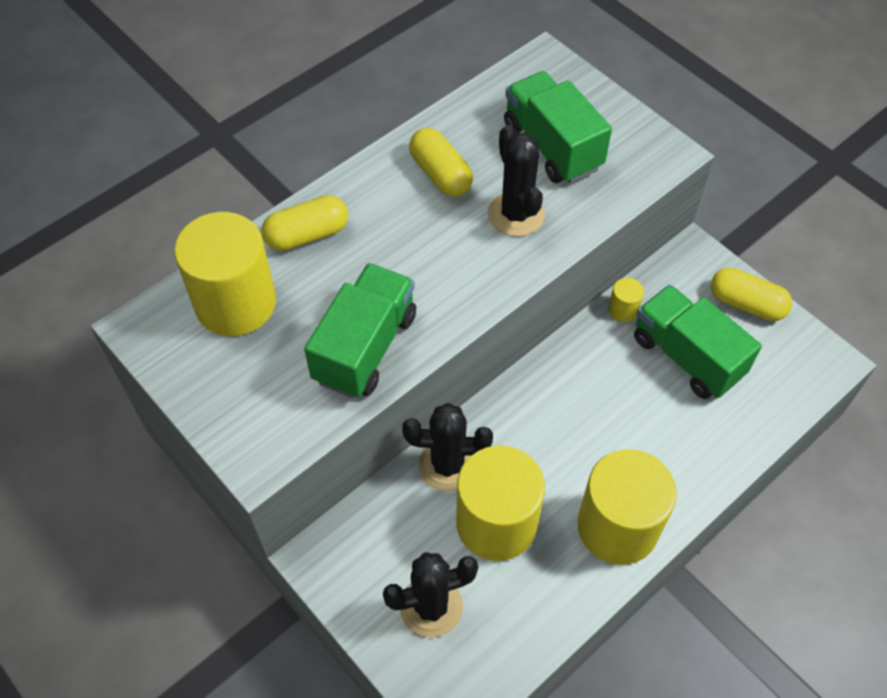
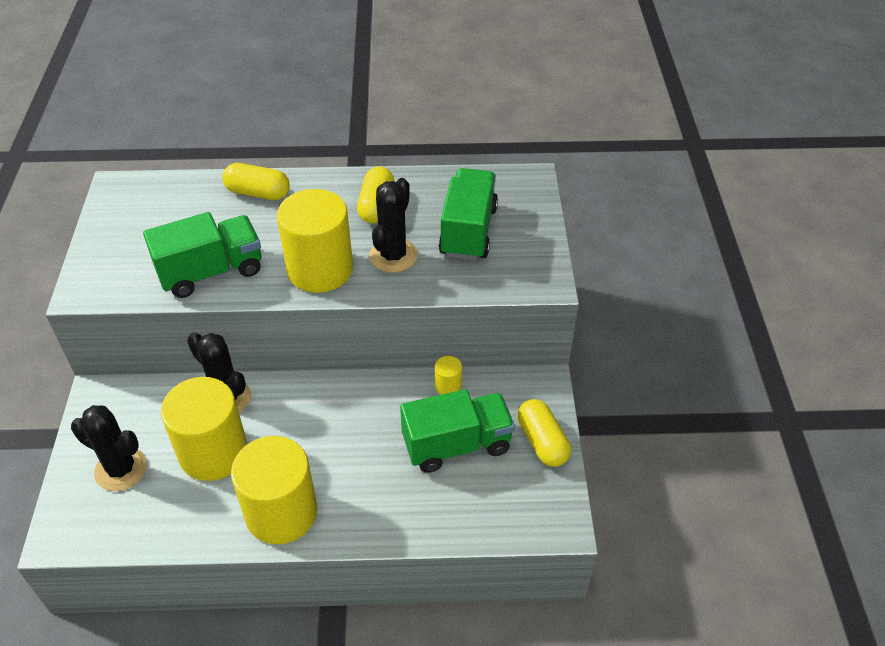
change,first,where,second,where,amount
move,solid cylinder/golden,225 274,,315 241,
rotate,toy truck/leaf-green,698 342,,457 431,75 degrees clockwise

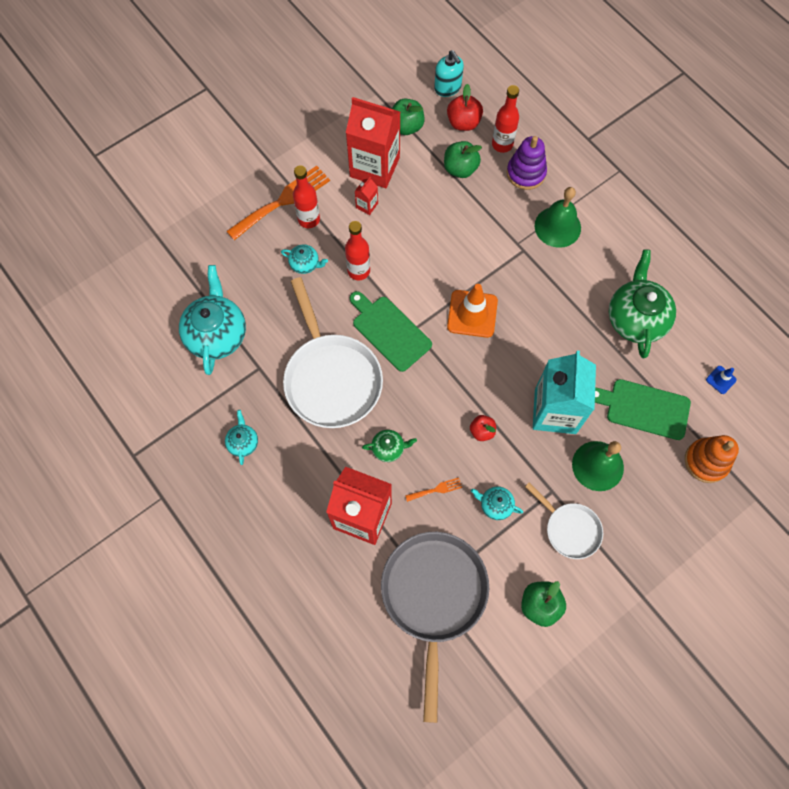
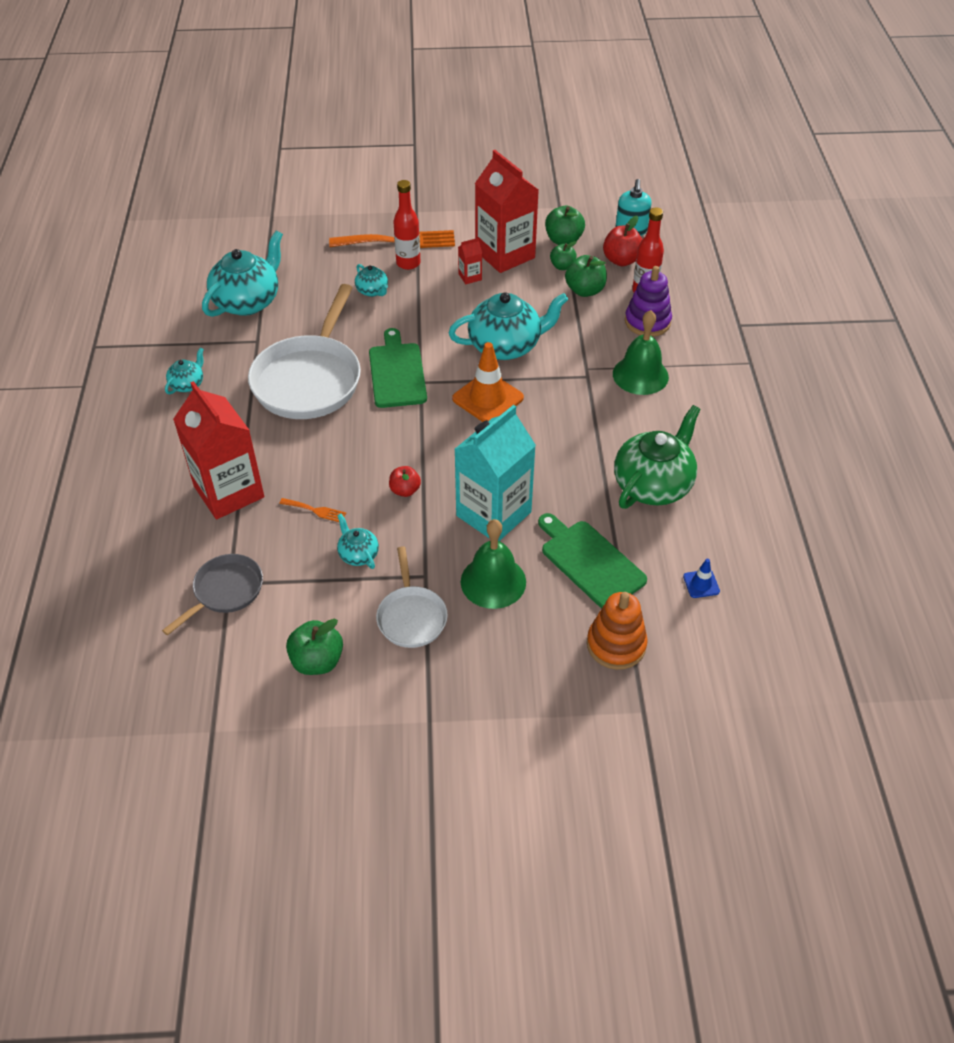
change,first,where,second,where,amount
delete,bottle/scarlet,357 250,,,
delete,teapot/leaf-green,389 446,,,
insert,,,teapot/aqua,508 326,
insert,,,apple fruit/leaf-green,563 255,
resize,frying pan/ash-grey,435 627,,212 594,x0.53

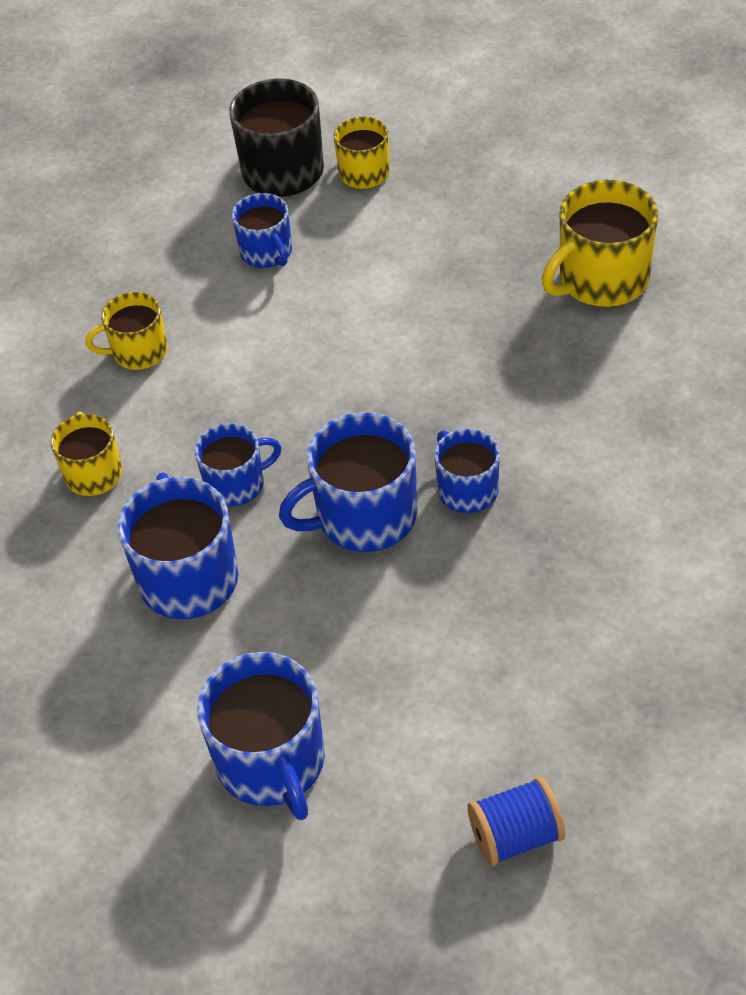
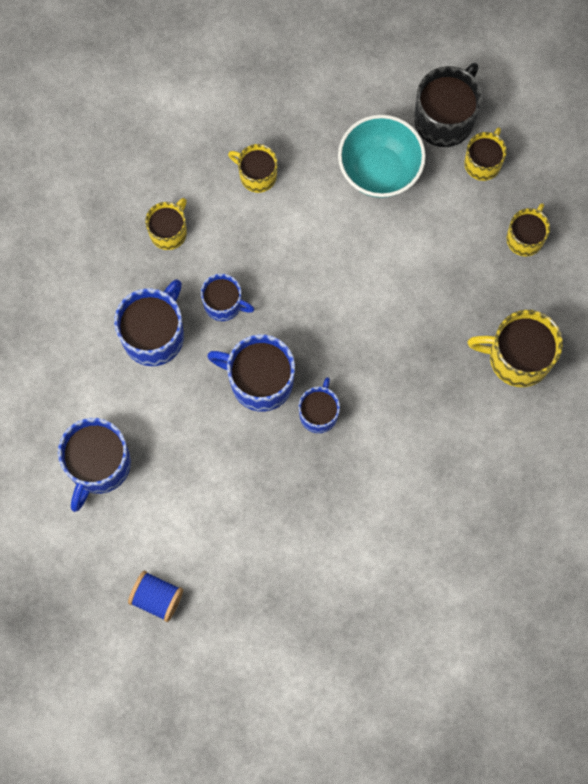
change,first,where,second,where,amount
insert,,,mug/golden,528 229,
replace,mug/royal blue,262 230,serving bowl/aqua,382 156,

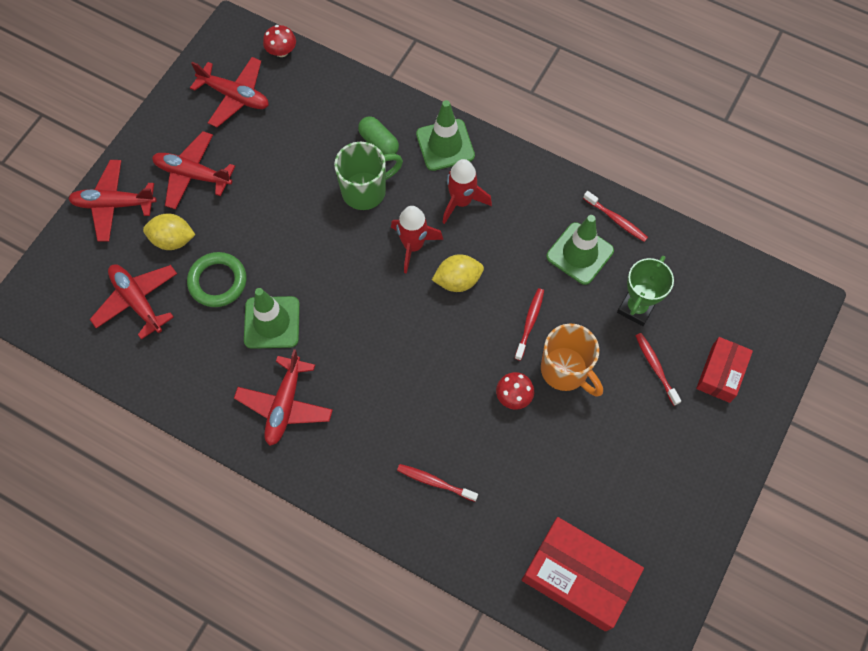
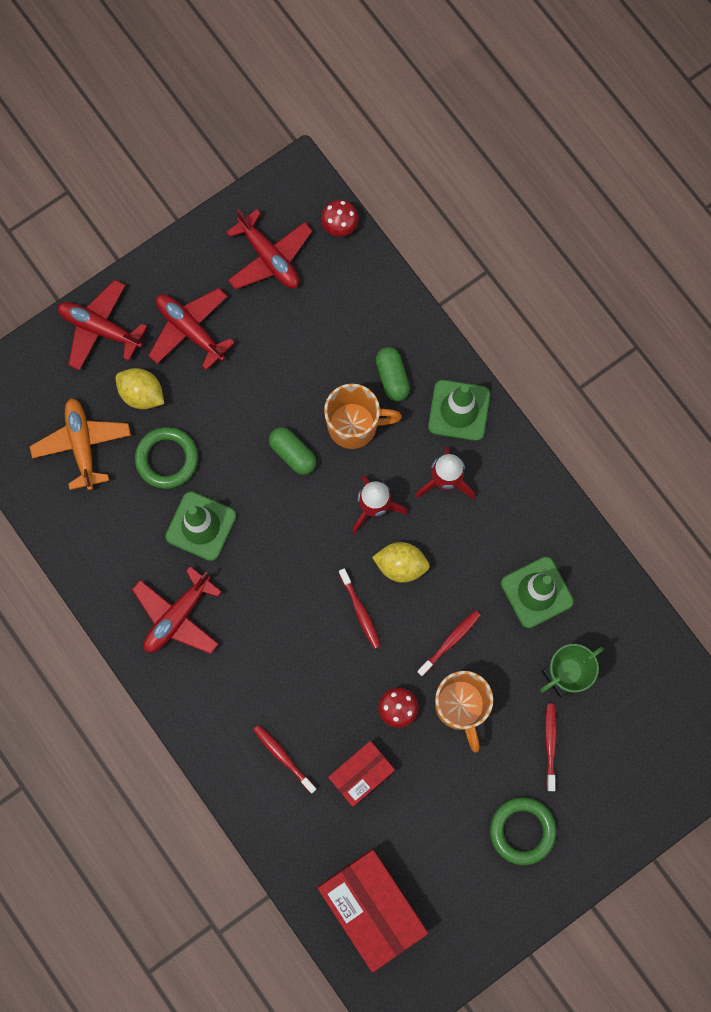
change,first,where,second,where,amount
insert,,,capsule/leaf-green,292 451,
insert,,,torus/leaf-green,523 831,
move,tooth brush/scarlet,615 216,,360 608,
move,box/scarlet,724 370,,361 774,
recolor,toy plane/scarlet,133 302,toy plane/orange,80 444,
recolor,mug/leaf-green,368 176,mug/orange,363 416,

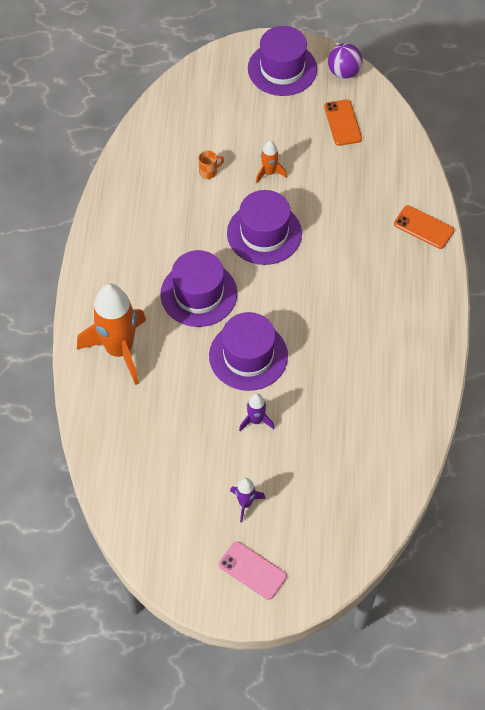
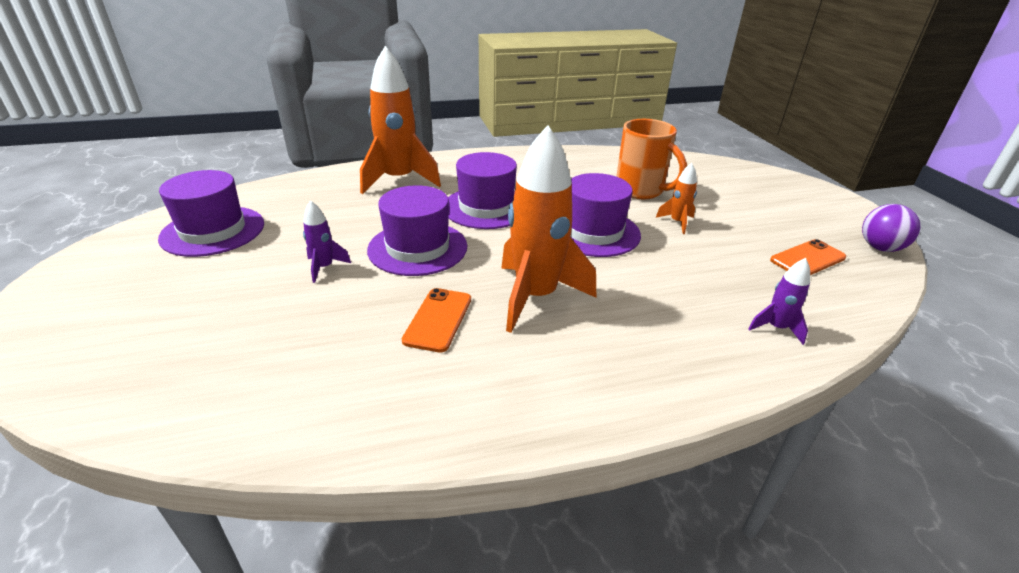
change,first,where,second,where,amount
delete,smartphone/rosy,253 570,,,
insert,,,rocket/orange,548 229,
move,rocket/royal purple,248 500,,779 301,
move,top hat/royal purple,282 61,,211 213,
move,smartphone/orange,424 227,,436 320,
resize,mug/orange,211 165,,651 159,x2.41

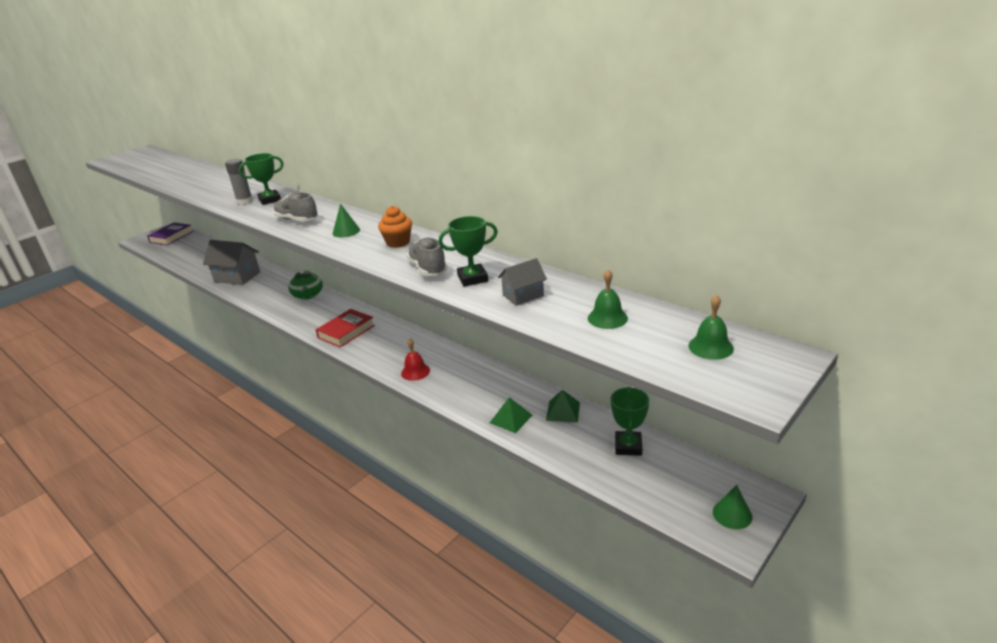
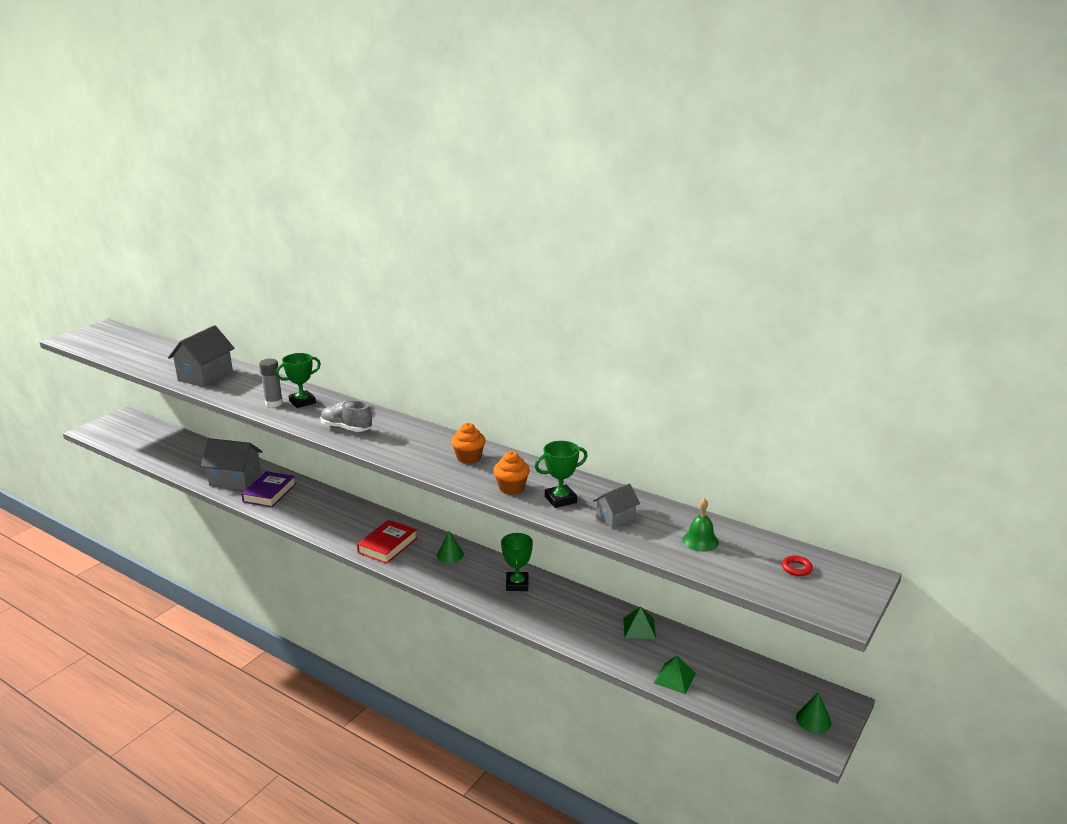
change,first,where,second,where,amount
delete,teapot/leaf-green,305 284,,,
delete,hand bell/scarlet,415 359,,,
insert,,,cottage/ash-grey,201 356,
move,hardcover/royal purple,170 234,,268 489,
move,solid cone/leaf-green,346 220,,450 547,
move,solid pyramid/leaf-green,511 415,,675 675,
move,award cup/leaf-green,629 421,,517 562,
replace,lace-up shoe/ash-grey,426 256,muffin/orange,511 473,
replace,hand bell/leaf-green,711 327,torus/scarlet,797 566,

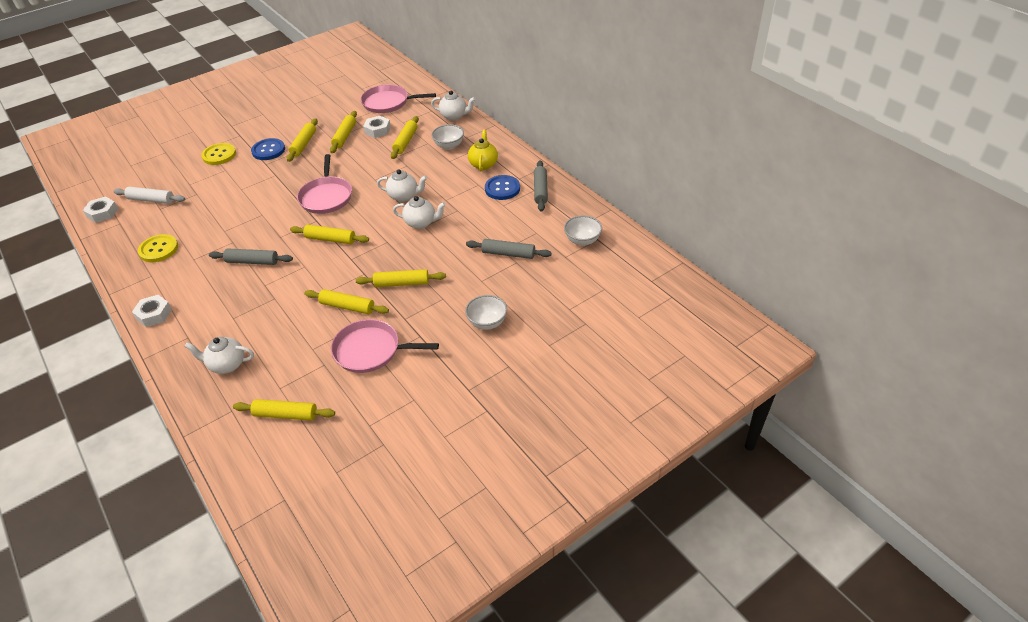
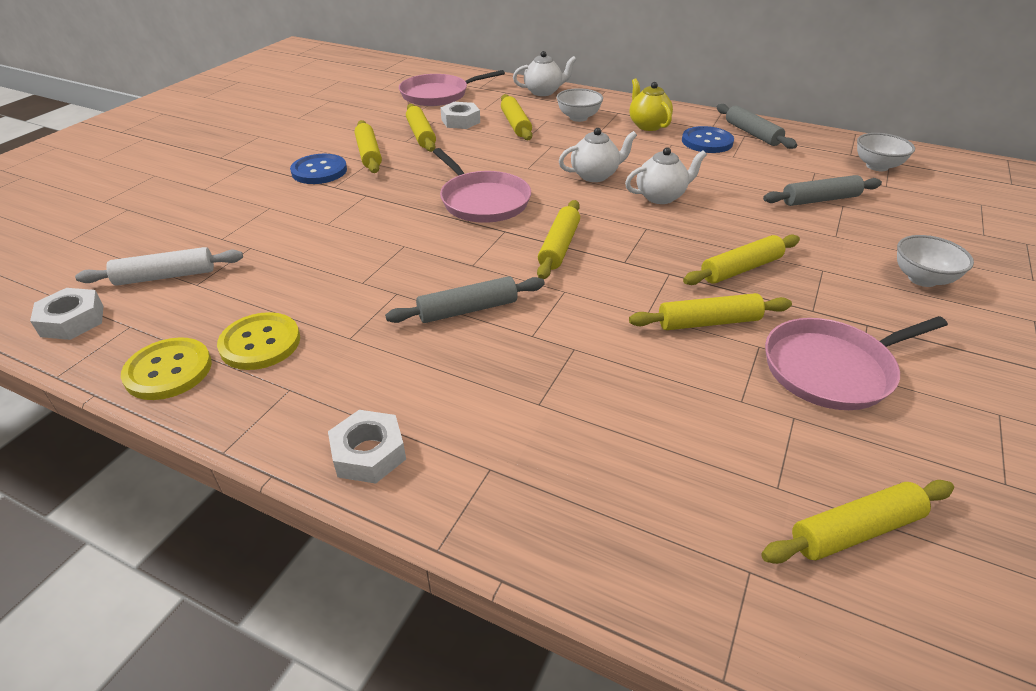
change,first,where,second,where,amount
delete,teapot/white,219 355,,,
move,button/golden,218 154,,166 368,
rotate,dough roller/golden,329 234,,558 239,60 degrees counterclockwise

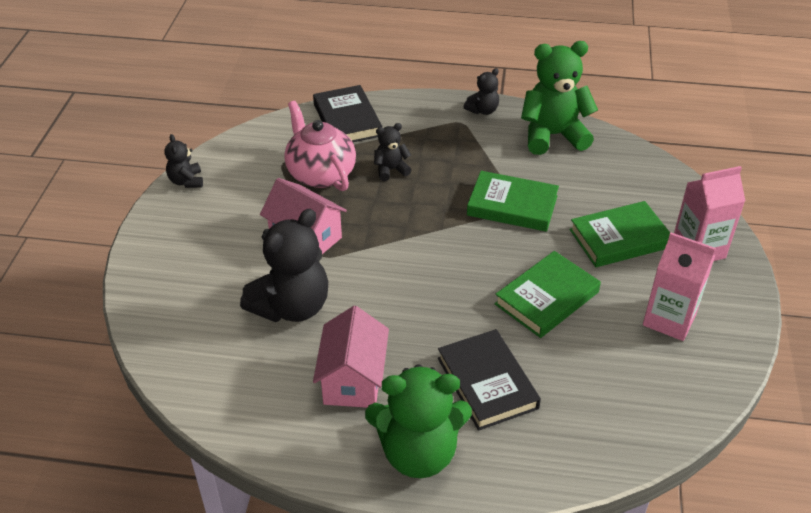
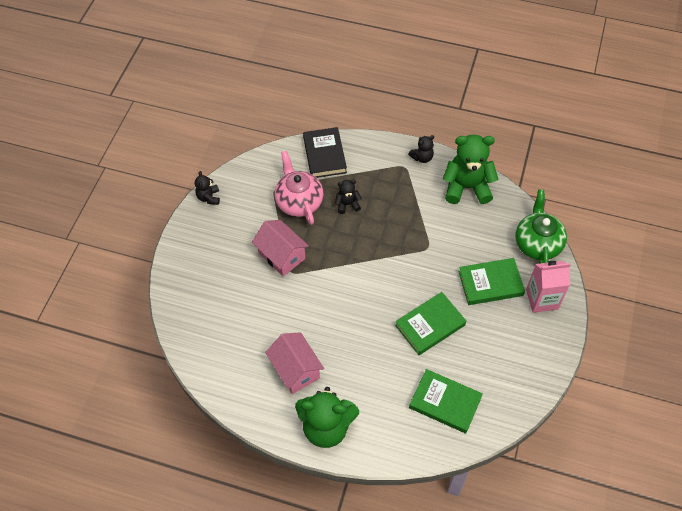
change,first,where,second,where,amount
delete,teddy/black,284 265,,,
delete,hardcover/black,489 380,,,
delete,juice carton/rosy,679 287,,,
insert,,,teapot/leaf-green,541 227,
move,hardcover/leaf-green,513 201,,446 401,
rotate,cottage/rosy,351 357,,294 363,45 degrees counterclockwise

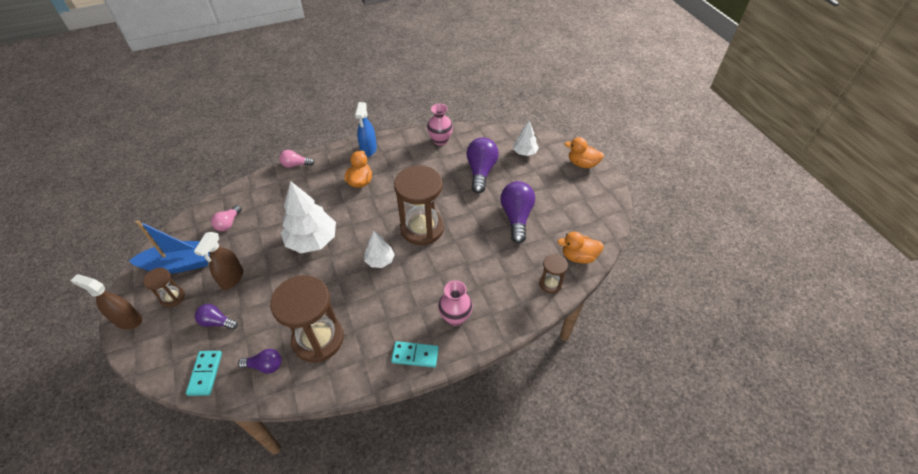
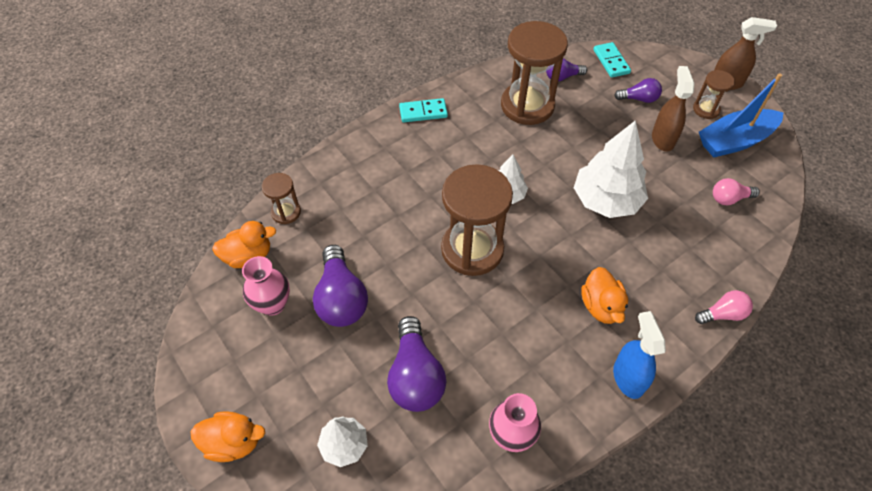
change,first,where,second,where,amount
move,tall vase/rosy,455 303,,266 286,
rotate,bulb/rosy,226 218,,736 191,105 degrees counterclockwise

